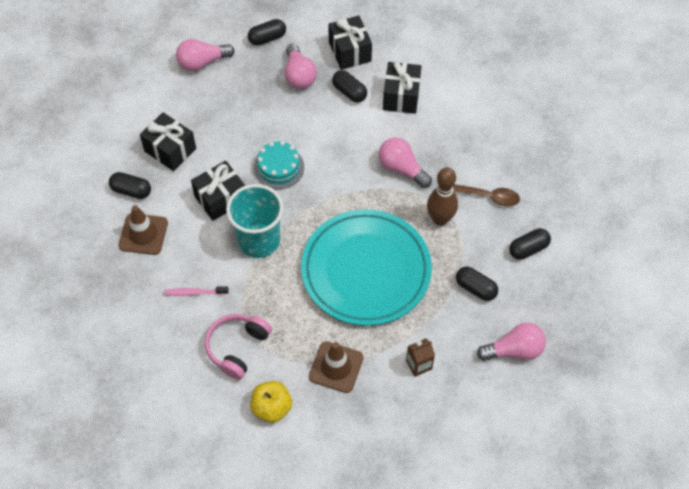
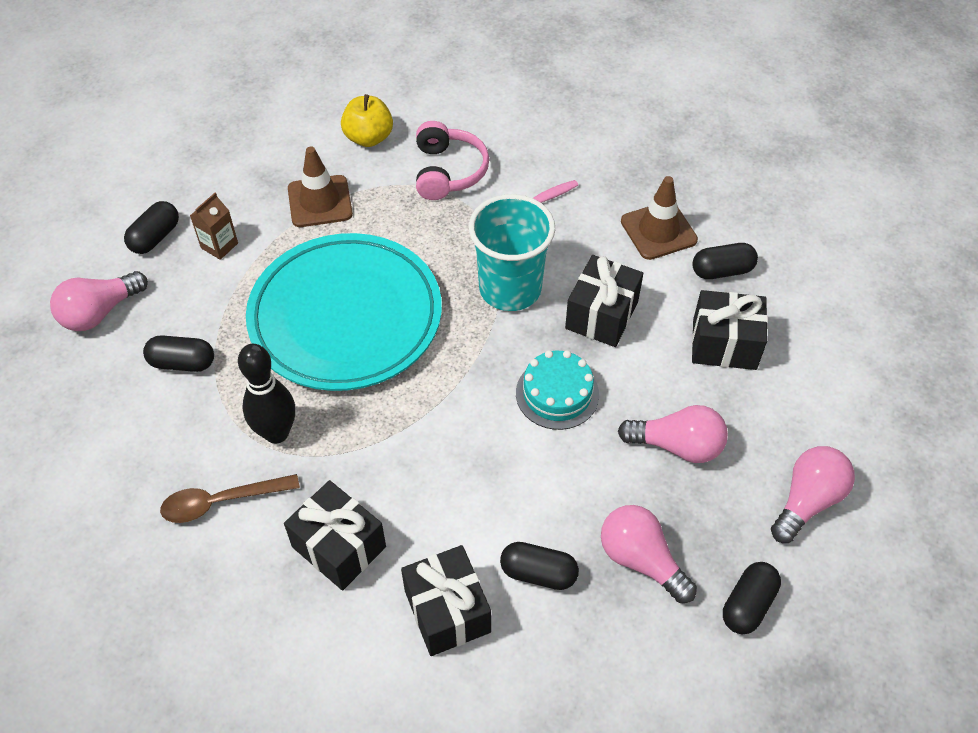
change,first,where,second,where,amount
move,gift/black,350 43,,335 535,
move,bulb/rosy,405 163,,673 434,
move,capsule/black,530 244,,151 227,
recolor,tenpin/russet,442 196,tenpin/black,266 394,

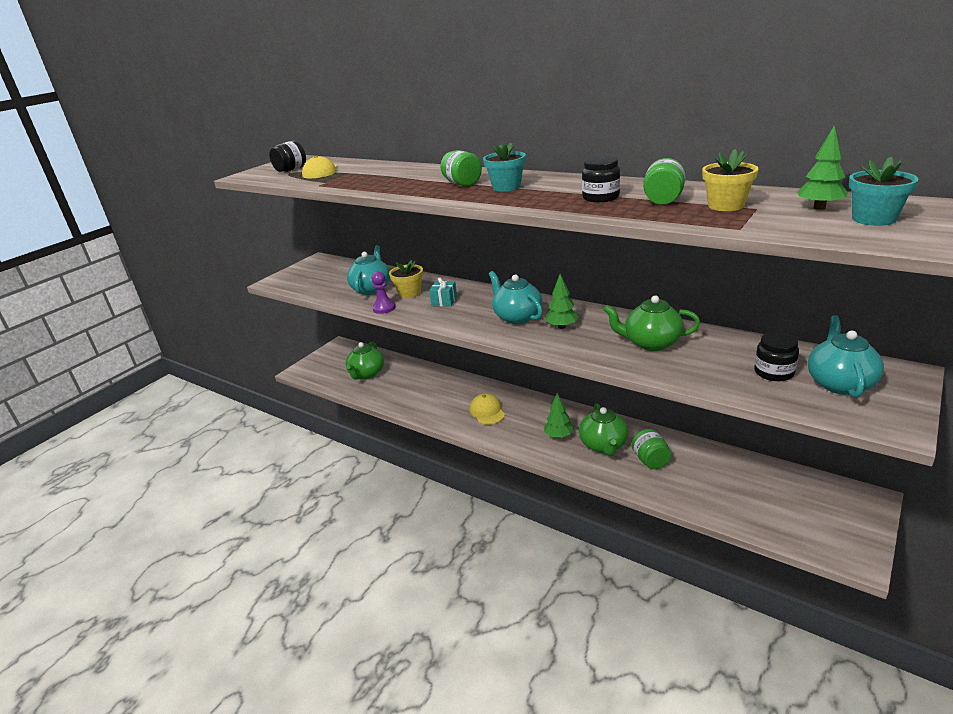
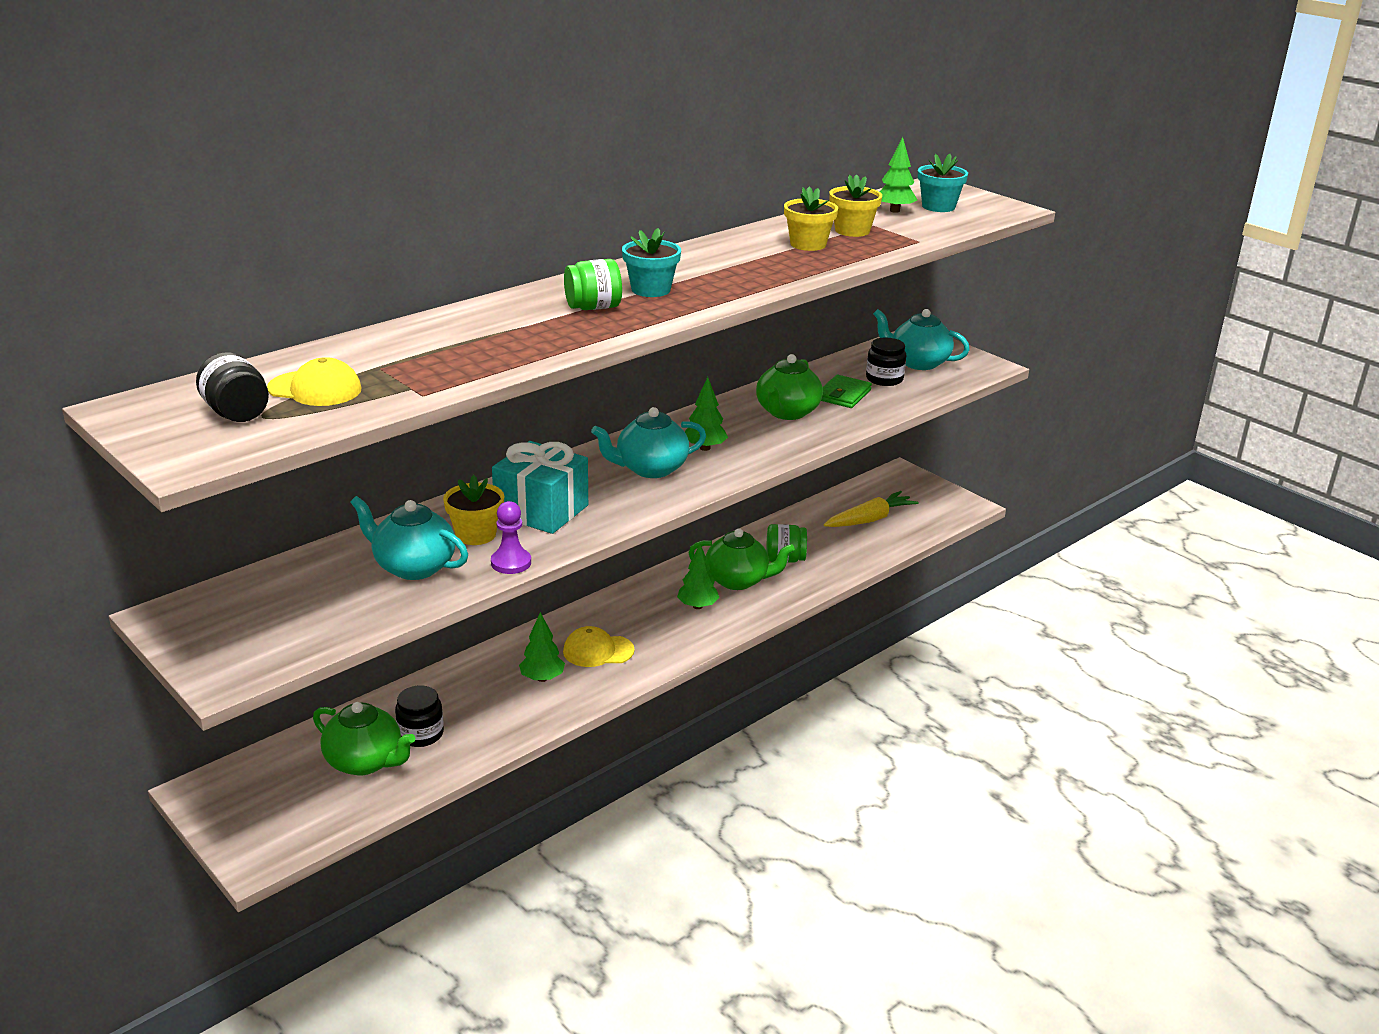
change,first,where,second,where,amount
insert,,,fir tree/leaf-green,542 647,
insert,,,card wallet/leaf-green,846 391,
insert,,,root vegetable/golden,871 509,
move,jar/black,601 179,,419 716,
replace,jar/leaf-green,664 181,plant pot/golden,811 219,
resize,gift/aqua,443 291,,540 487,x1.93

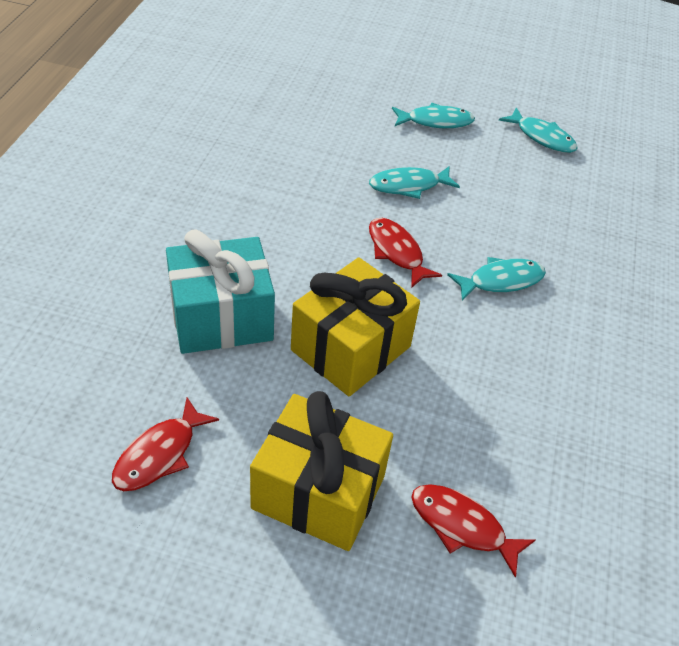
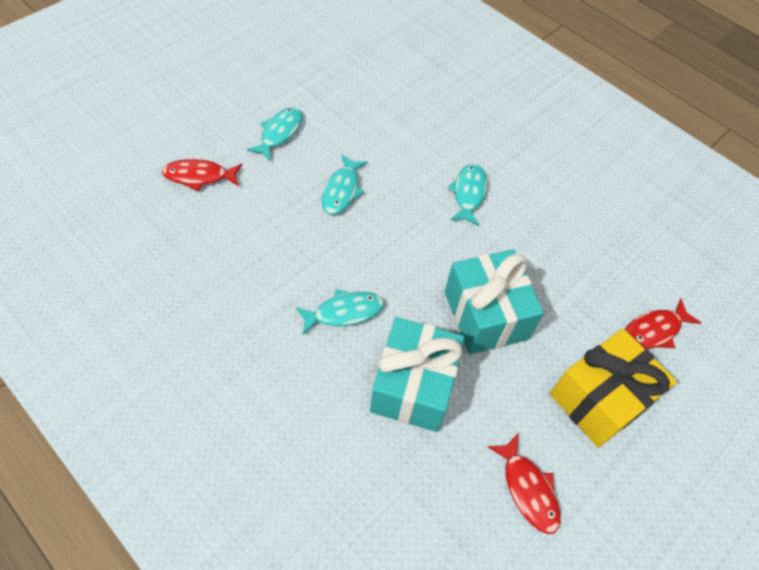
change,first,where,second,where,amount
move,fish/scarlet,405 253,,202 175,
move,fish/aqua,538 130,,340 312,
recolor,gift/golden,355 326,gift/aqua,494 301,

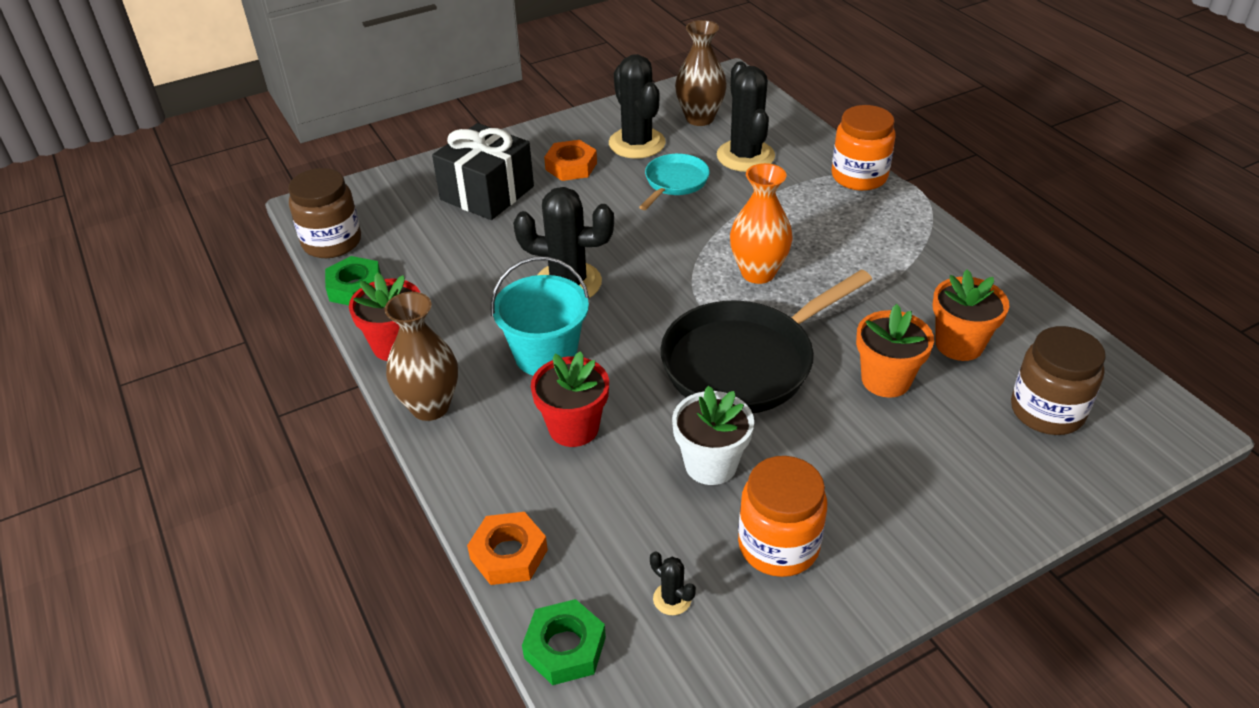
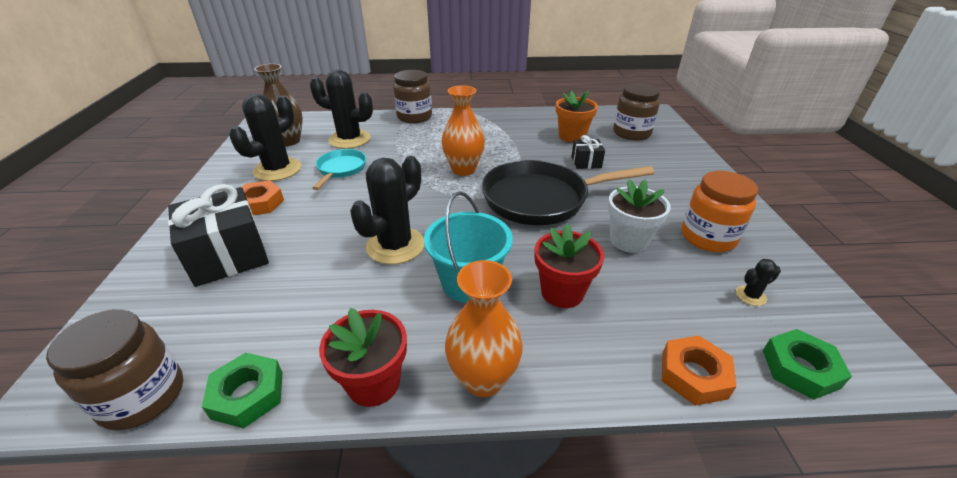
change,first,where,second,where,amount
replace,plant pot/orange,895 351,gift/black,588 152,
recolor,tall vase/russet,421 356,tall vase/orange,484 328,
recolor,jar/orange,863 148,jar/russet,412 96,
rotate,prickly plant/black,637 106,,265 137,60 degrees counterclockwise
rotate,frying pan/aqua,674 182,,339 169,45 degrees clockwise
rotate,frying pan/black,766 342,,568 192,90 degrees clockwise

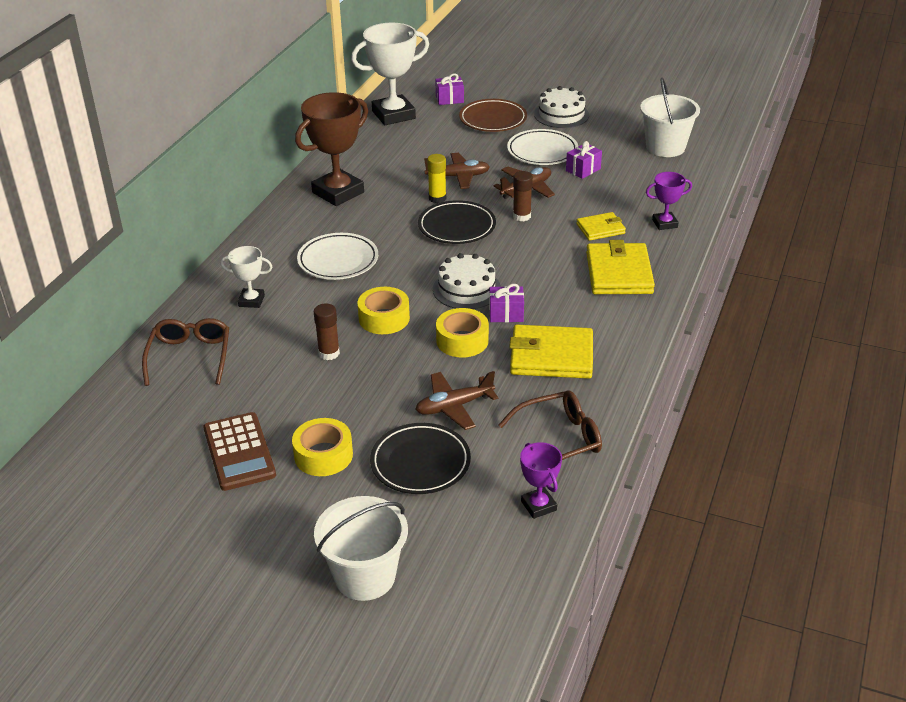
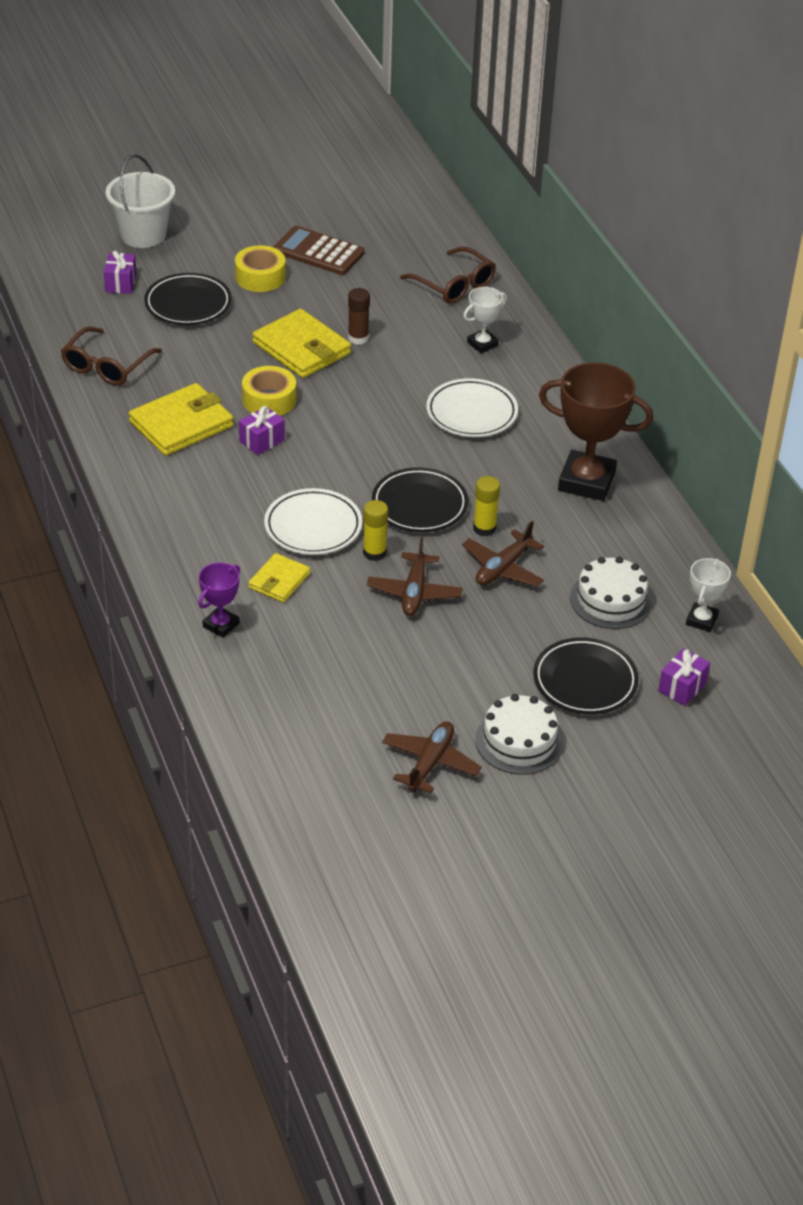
change,first,where,second,where,amount
delete,tape/golden,384 310,,,
delete,award cup/royal purple,541 480,,,
delete,bucket/white,670 117,,,
move,toy plane/russet,456 400,,432 757,
move,cake/white,467 281,,611 593,
move,dinner plate/white,542 147,,313 521,
move,gift/royal purple,584 160,,120 272,
move,card wallet/golden,620 267,,301 343,
recolor,dinner plate/russet,493 115,dinner plate/black,586 675,
recolor,stick of glue/russet,523 196,stick of glue/golden,375 530,
rotate,award cup/russet,331 149,,596 431,75 degrees counterclockwise
resize,award cup/white,390 73,,708 595,x0.51

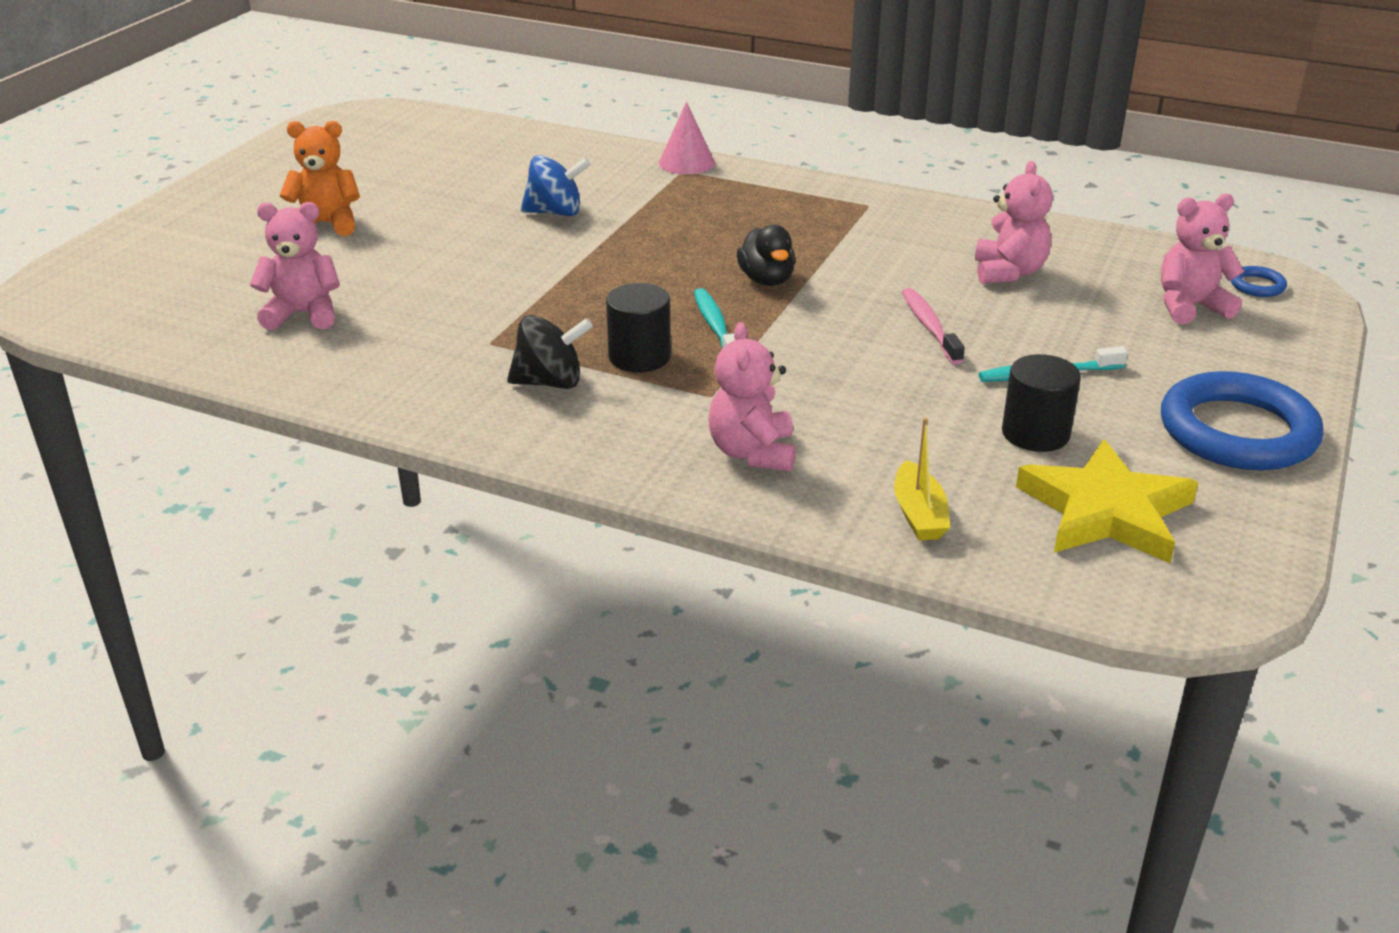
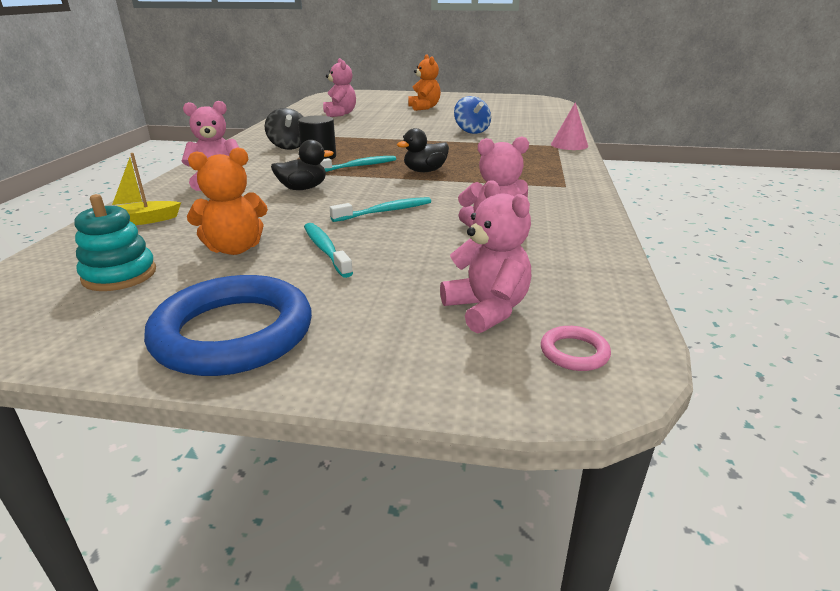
change,first,where,second,where,amount
insert,,,toy duck/black,302 165,
replace,solid cylinder/black,1041 403,teddy/orange,227 201,
replace,five-pointed star/golden,1107 501,ring stacker/aqua,115 242,
recolor,tooth brush/rosy,933 326,tooth brush/aqua,380 209,
recolor,torus/royal blue,1259 281,torus/rosy,576 348,

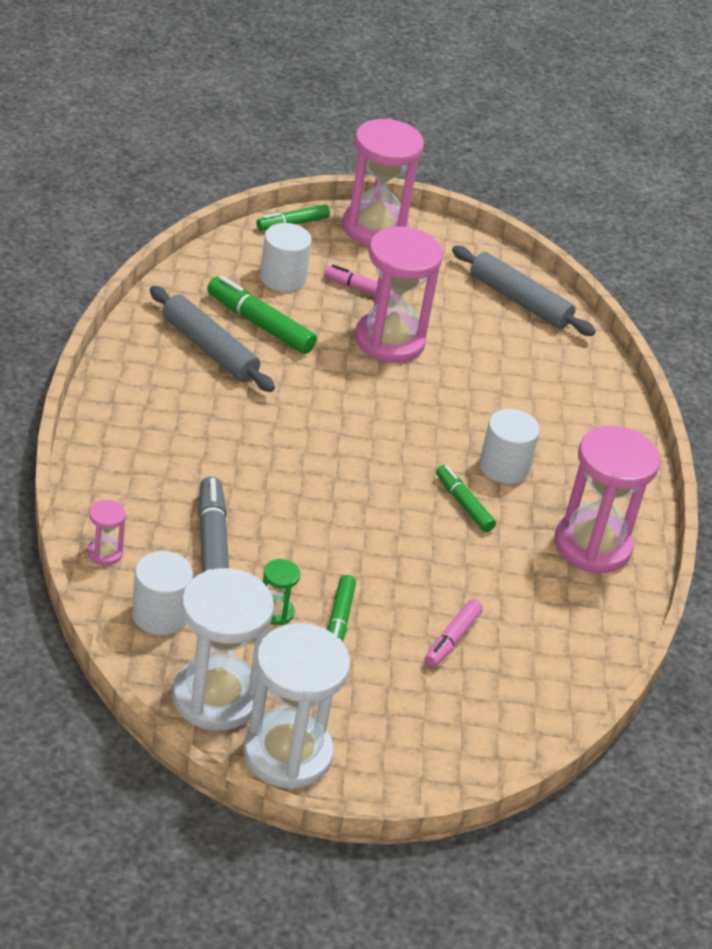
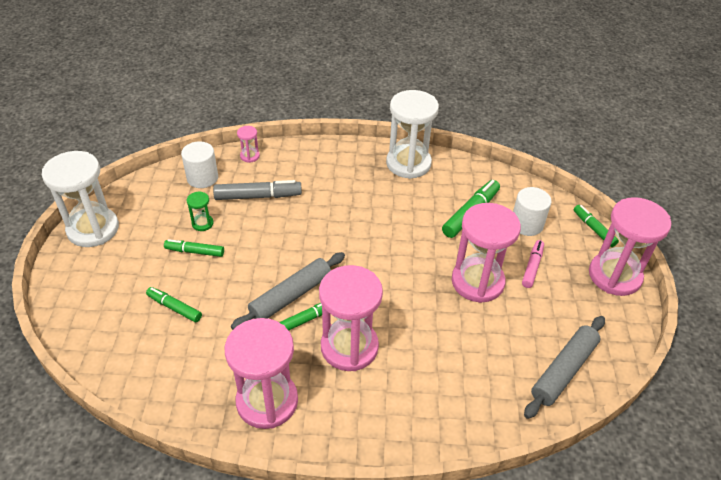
change,first,where,second,where,amount
move,dough roller/ash-grey,212 339,,288 291,
move,sand timer/white,223 649,,412 134,
replace,solid cylinder/white,510 446,sand timer/rosy,351 318,
recolor,felt pen/rosy,454 633,felt pen/leaf-green,174 304,

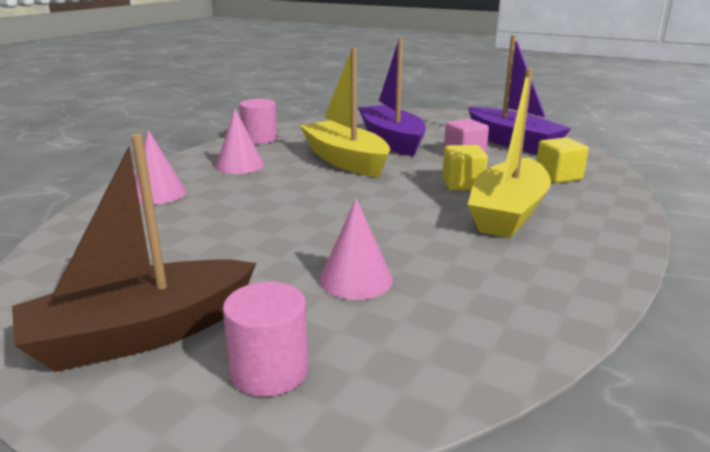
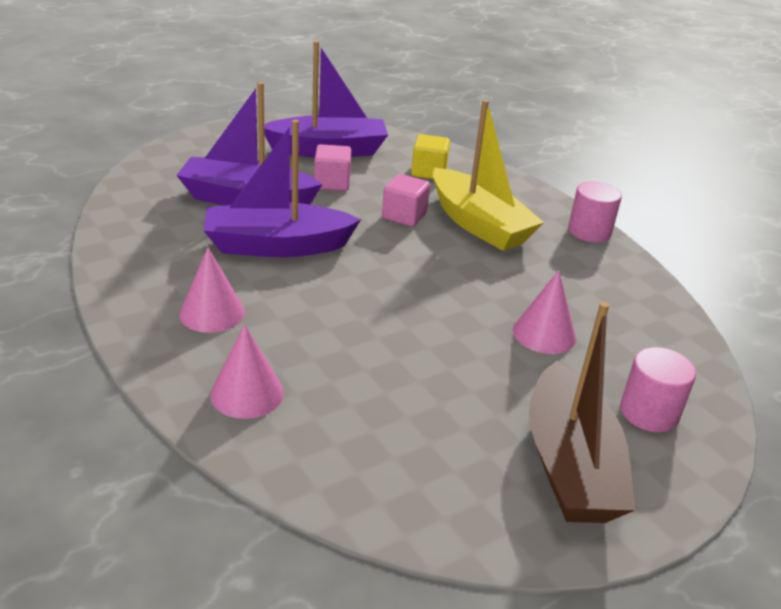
change,first,where,second,where,amount
move,solid cylinder/rosy,258 121,,595 211,
recolor,toy boat/golden,345 112,toy boat/royal purple,282 188,
recolor,block/golden,465 168,block/rosy,406 200,

